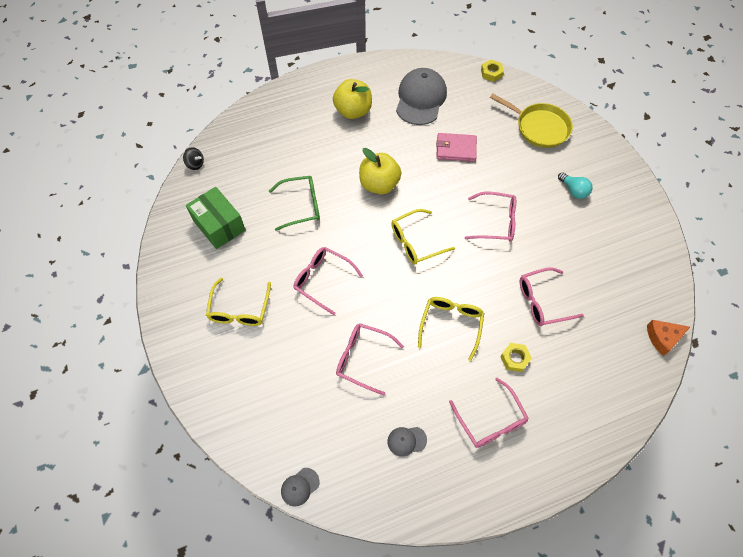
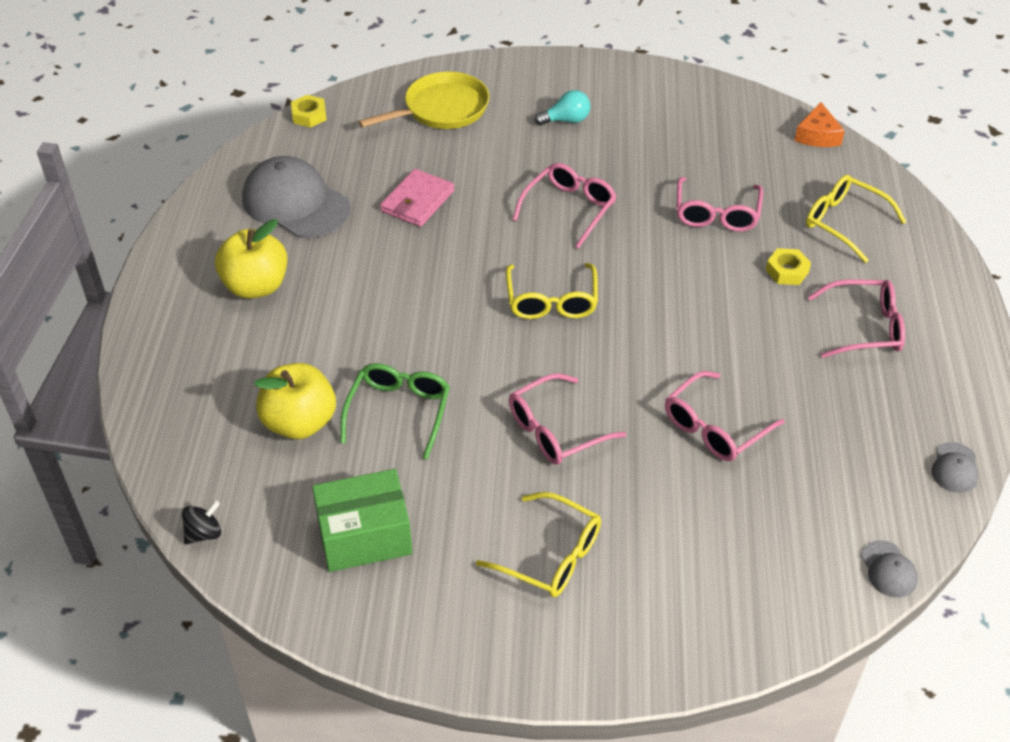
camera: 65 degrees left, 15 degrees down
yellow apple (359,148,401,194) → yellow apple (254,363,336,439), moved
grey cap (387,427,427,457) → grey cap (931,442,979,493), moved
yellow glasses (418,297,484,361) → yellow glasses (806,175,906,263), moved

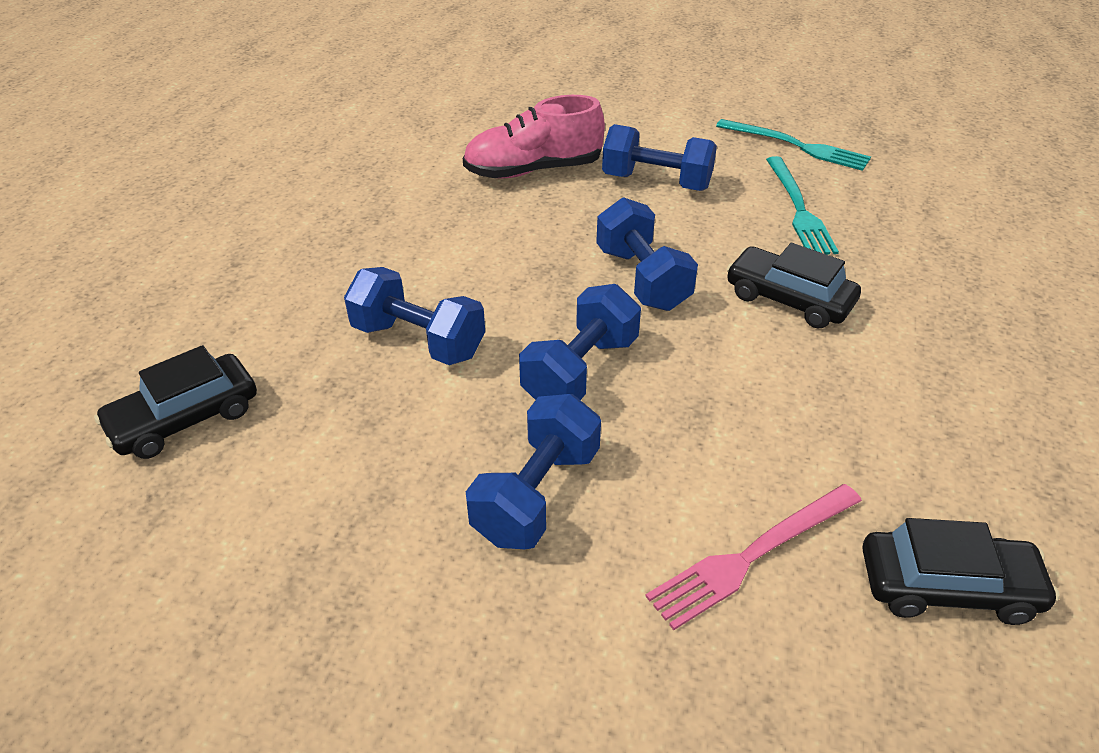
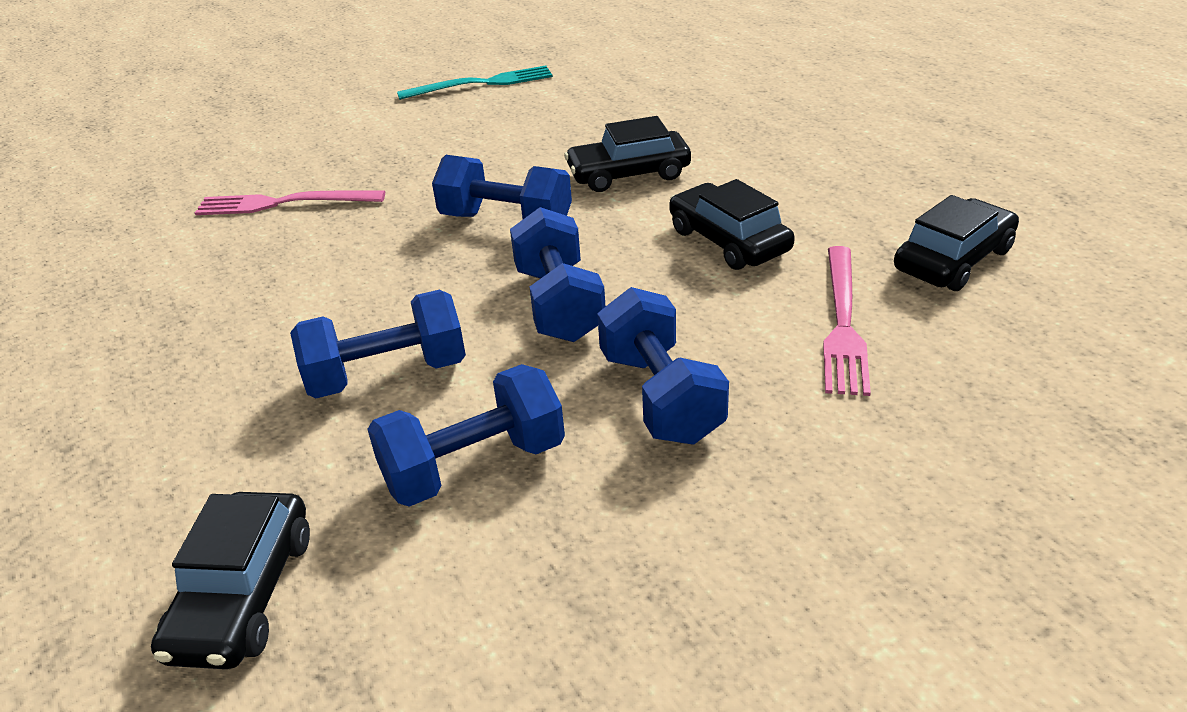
camera: 45 degrees left, 5 degrees down
turquoise fork (766,156,839,255) → -
- → black car (669,179,795,270)
blue dumbbell (602,124,717,191) → blue dumbbell (367,364,565,507), moved
pink shoe (463,95,605,178) → pink fork (195,191,385,215)

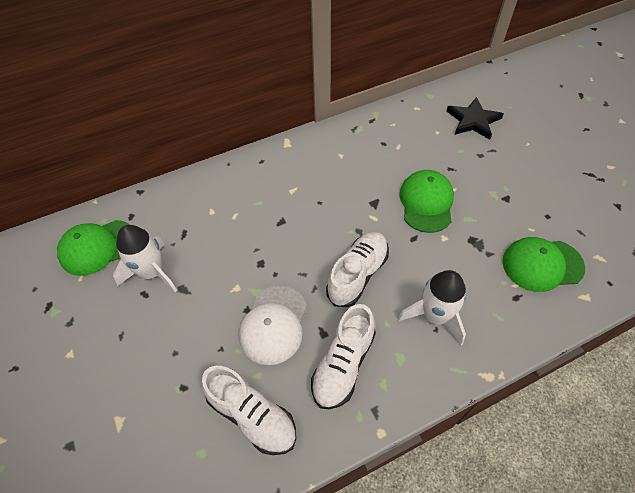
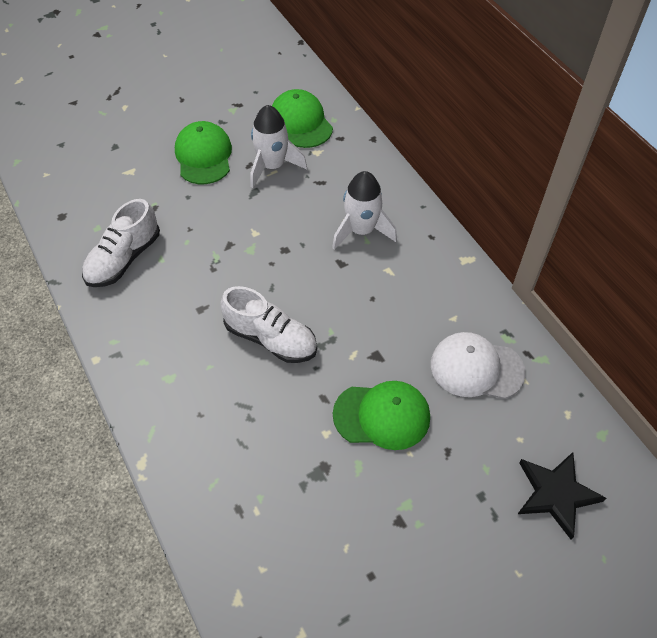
camera: 85 degrees right, 0 degrees up
white shoe (311,304,376,409) → -
white cap (239,286,307,365) → white cap (431,332,526,399), moved
white rocket (398,270,466,345) → white rocket (332,171,397,250), moved
green cap (503,237,585,292) → green cap (175,121,232,184), moved

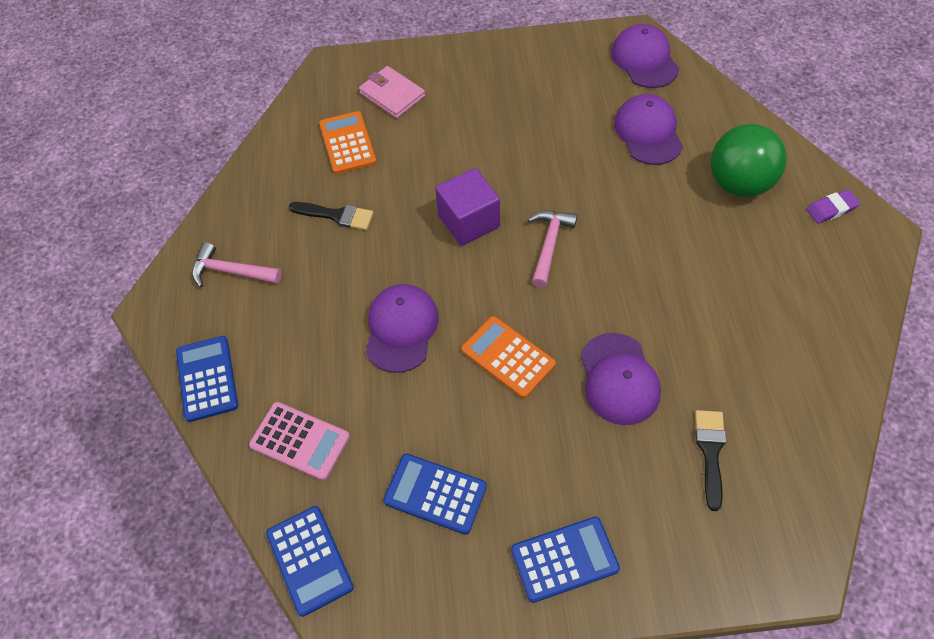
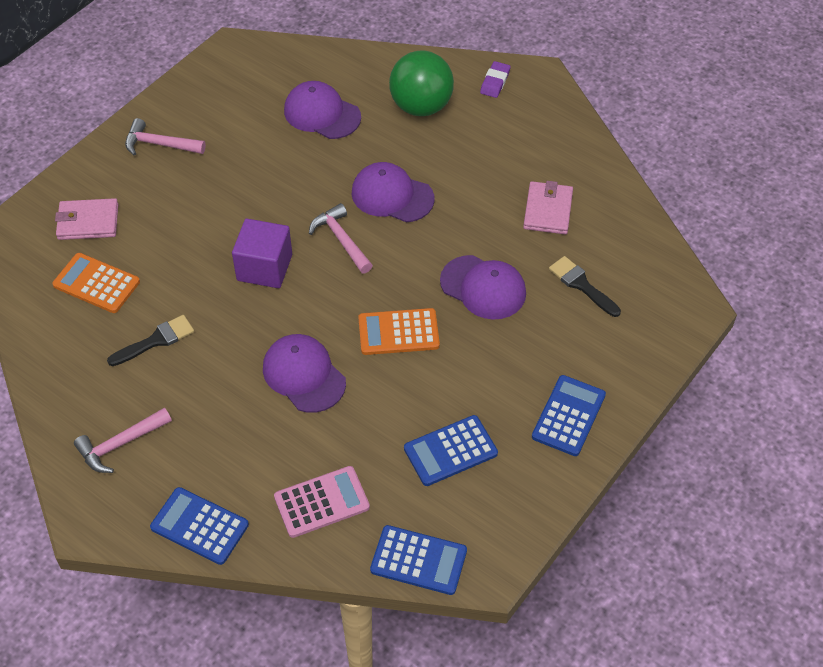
camera: 50 degrees left, 5 degrees down
- → pink hammer (125,118,206,155)
- → pink wallet (523,181,573,234)
purple cap (611,24,679,88) → purple cap (352,162,434,222), moved

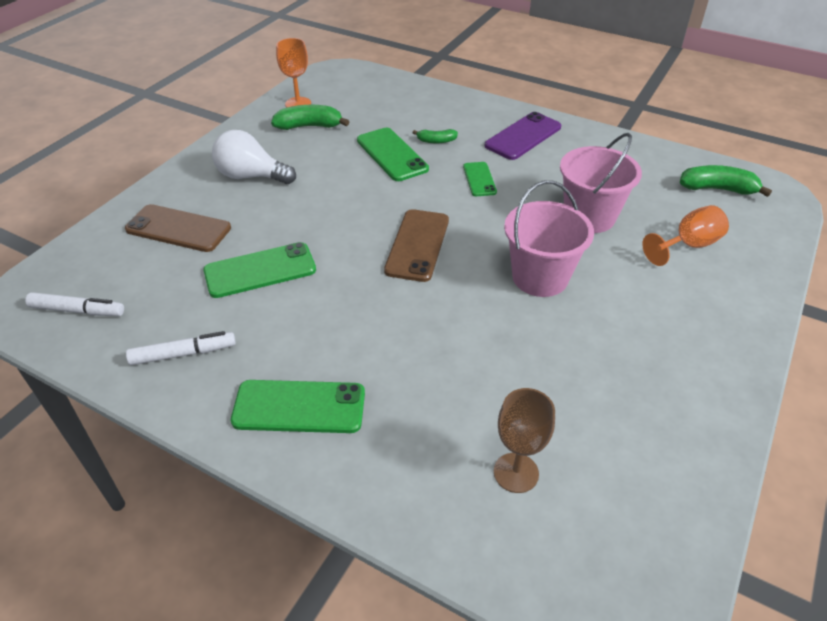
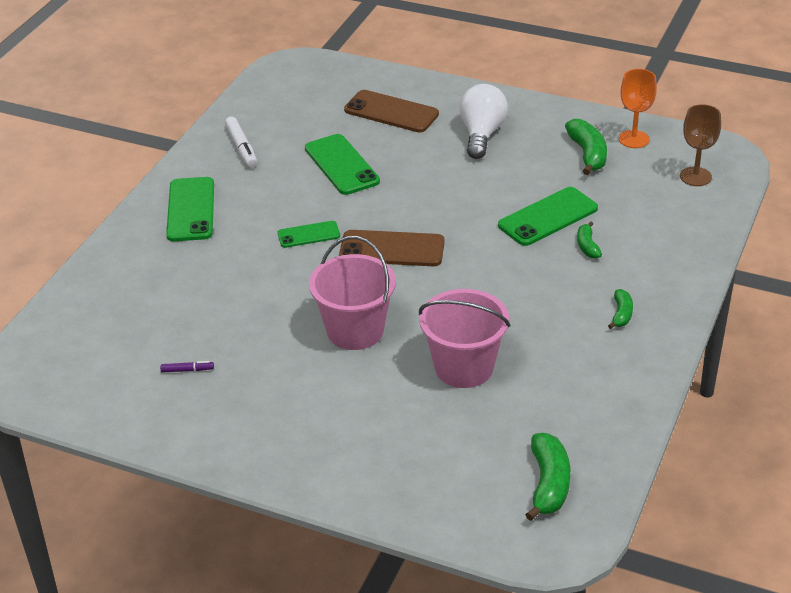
camera: 85 degrees right, 5 degrees down
white marker (25,292,124,316) → -
orange goblet (642,205,729,266) → -
- → purple marker (160,361,214,373)
green phone (463,162,497,196) → green phone (278,221,340,248), moved
brown goblet (494,388,555,493) → brown goblet (680,104,721,186), moved
purple phone (484,112,561,160) → green banana (608,289,633,329)
brown phone (125,204,231,252) → brown phone (344,90,439,133), 75 degrees counterclockwise

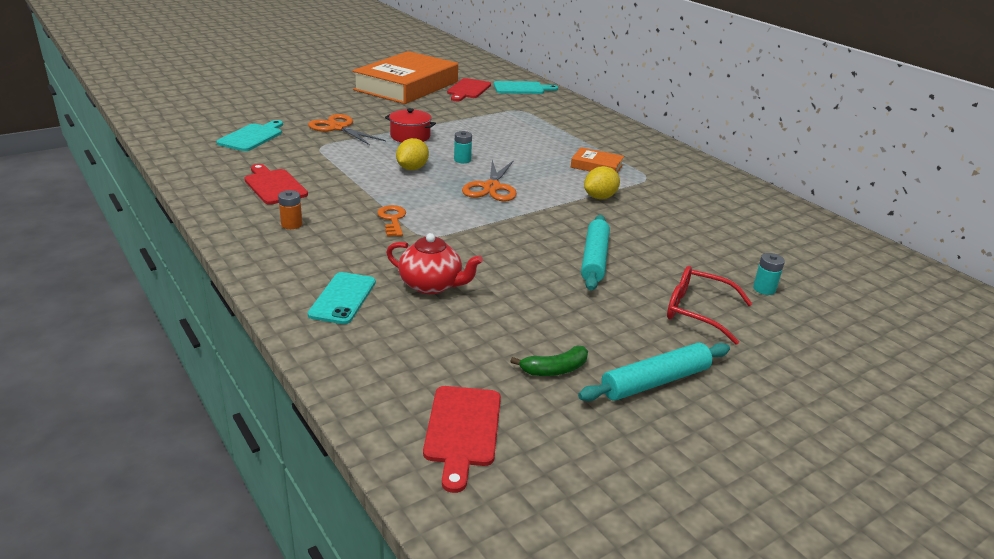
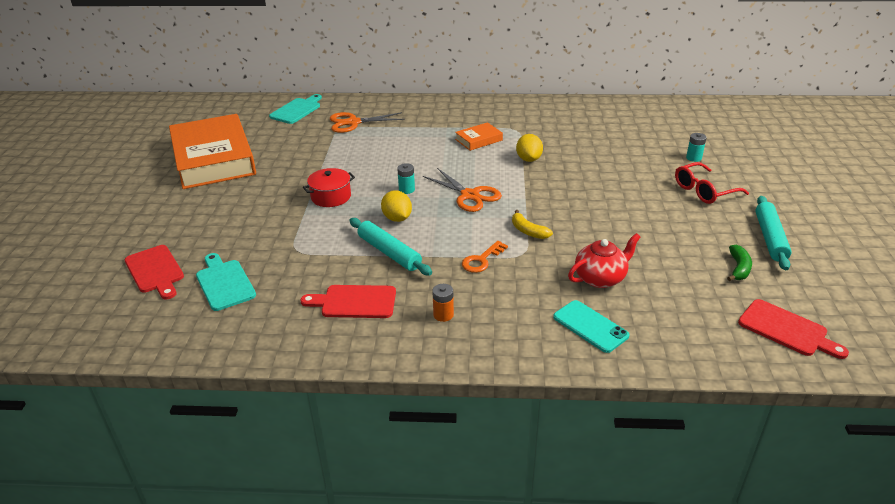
camera: 50 degrees left, 5 degrees up
- → yellow banana (512,210,553,239)
orange scissors (308,114,386,145) → orange scissors (330,112,405,133), moved
red cutting board (447,78,491,101) → red cutting board (125,245,184,299), moved
turquoise rolling pin (581,215,610,291) → turquoise rolling pin (349,218,432,275), moved
orange key (377,205,406,237) → orange key (462,241,508,273), 75 degrees counterclockwise

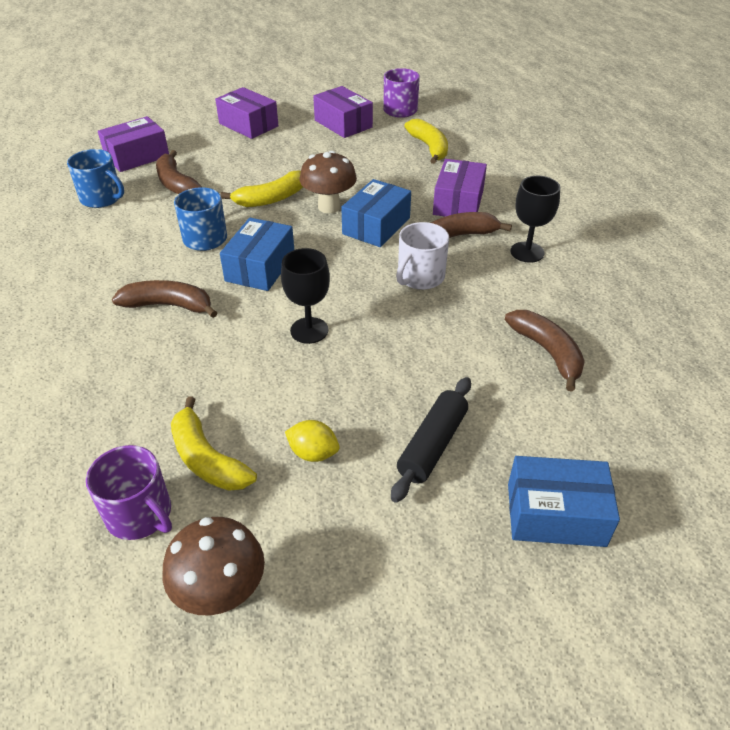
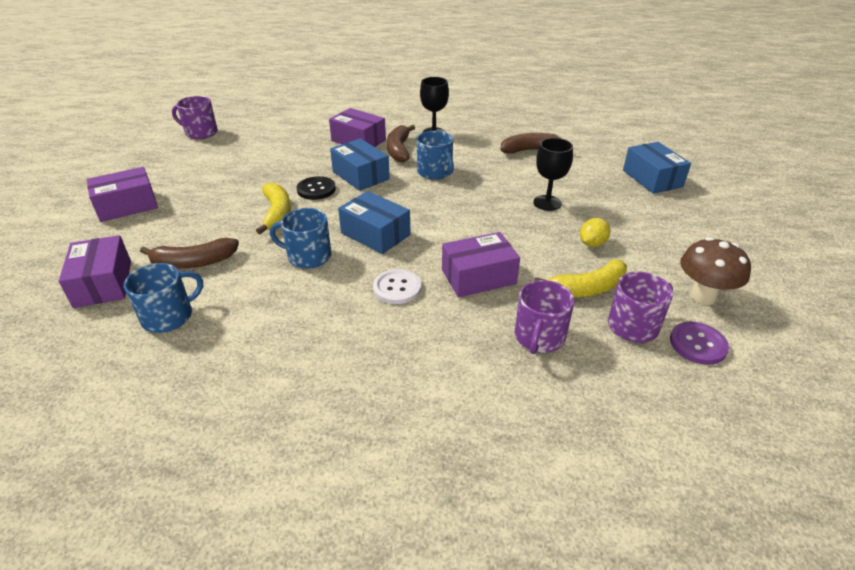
camera: 70 degrees left, 5 degrees down
black rolling pin (391,377,471,503) → -
yellow banana (404,119,448,164) → -
- → purple mug (515,280,574,354)
- → purple button (670,322,729,365)
black goblet (281,248,330,344) → black goblet (533,138,573,211), moved
purple box (313,86,373,138) → purple box (442,232,520,297), moved
brown banana (112,280,217,318) → white button (373,269,421,304)
brown mushroom (300,151,357,213) → black button (297,176,336,200)
white mug (396,222,449,290) → blue mug (417,131,454,179)
blue box (508,456,620,547) → blue box (623,142,691,194), 45 degrees counterclockwise

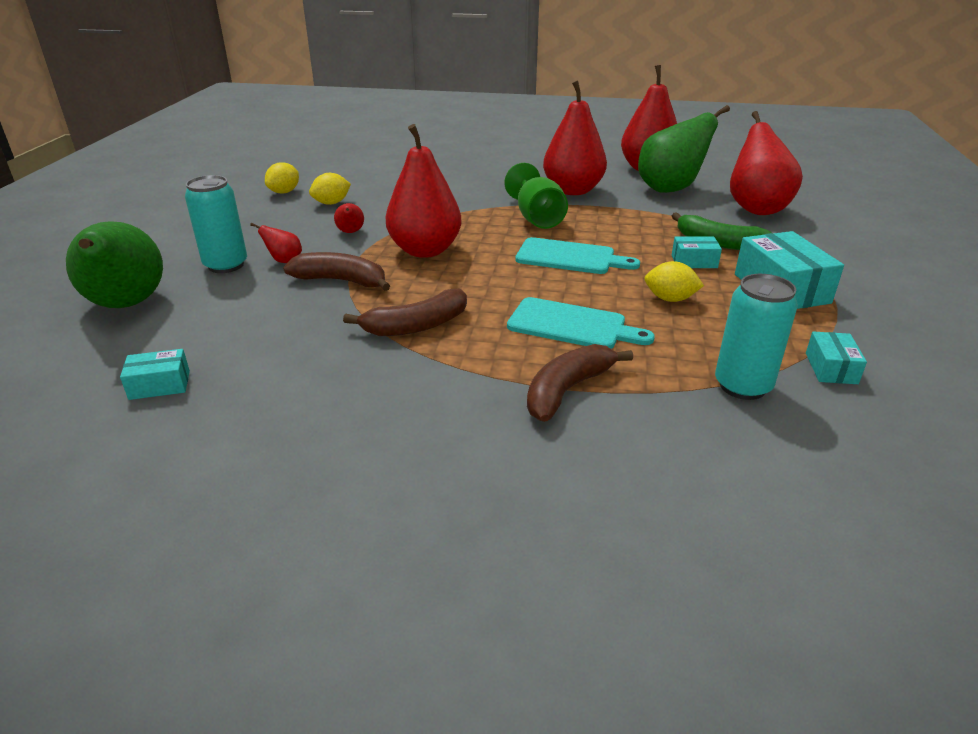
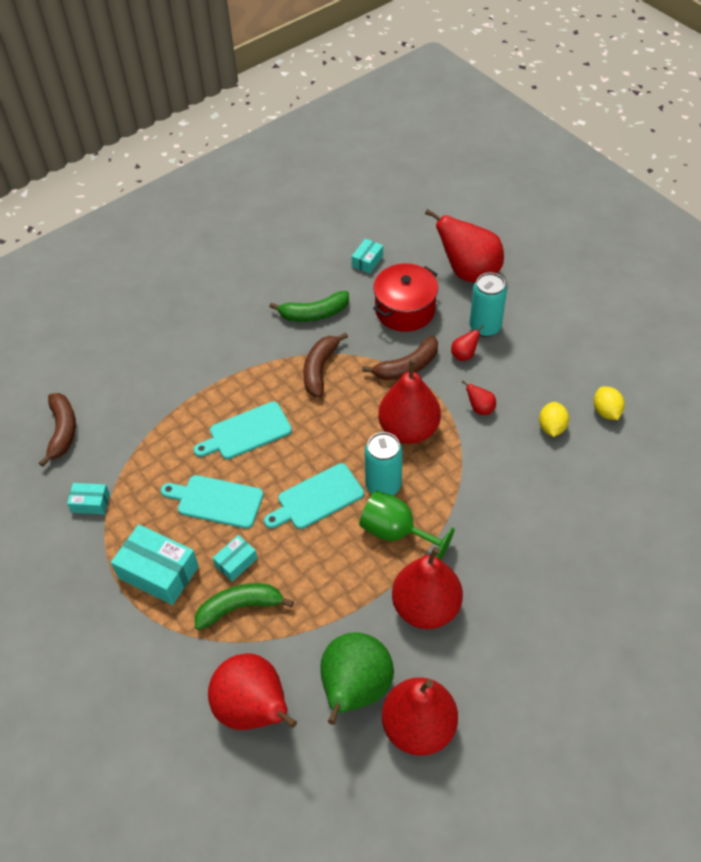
camera: 135 degrees right, 20 degrees up
- → green banana (269,291,349,322)
- → red pot (373,263,438,332)
brown banana (527,344,633,422) → brown banana (39,393,76,467), moved
turquoise can (715,274,798,400) → turquoise can (365,432,403,496), moved
yellow lemon (645,261,704,302) → turquoise cutting board (161,475,264,529)
green pear (66,221,163,308) → red pear (425,209,504,283)
turquoise box (806,332,867,384) → turquoise box (67,483,110,514), 45 degrees counterclockwise

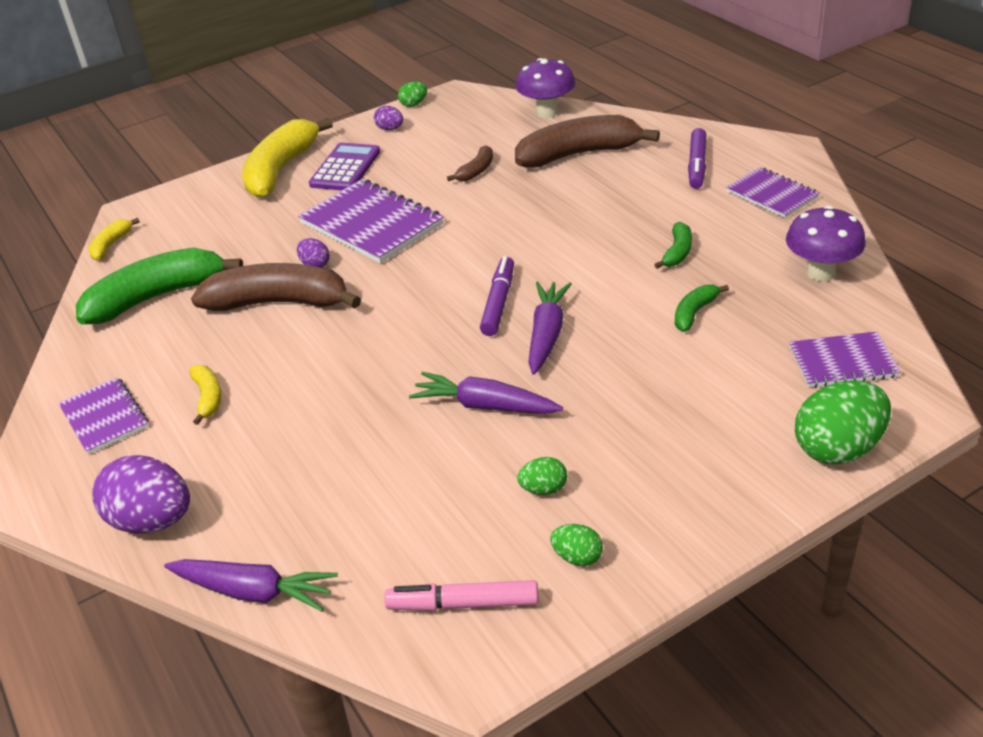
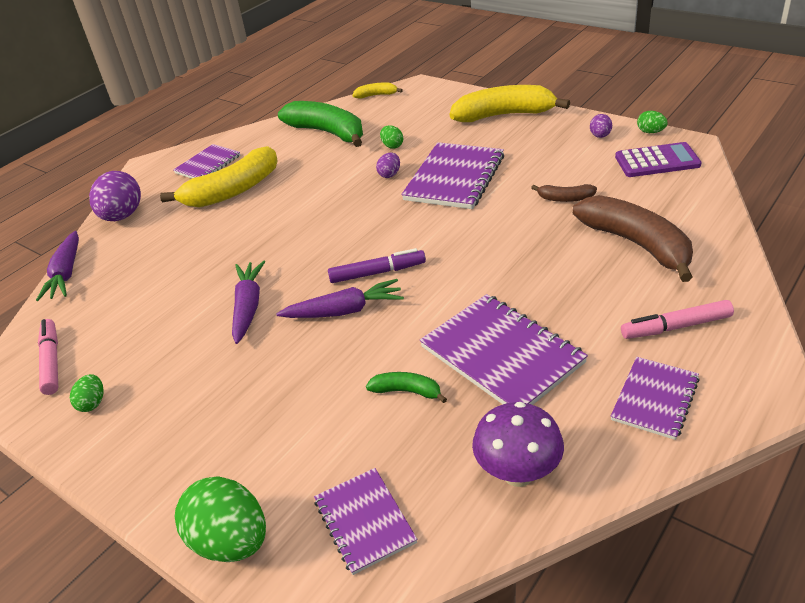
camera: 70 degrees right, 0 degrees up
brown banana (191,263,361,311) → -
purple mushroom (516,58,575,118) → -
purple calculator (309,143,380,190) → purple calculator (615,142,701,177), moved
green egg (517,457,567,495) → green egg (380,125,403,149), moved
green banana (654,222,692,269) → purple notebook (420,294,588,405)
purple marker (688,128,706,189) → pink marker (621,300,734,339)
yellow banana (189,365,222,425) → yellow banana (160,146,278,207), x2.16

